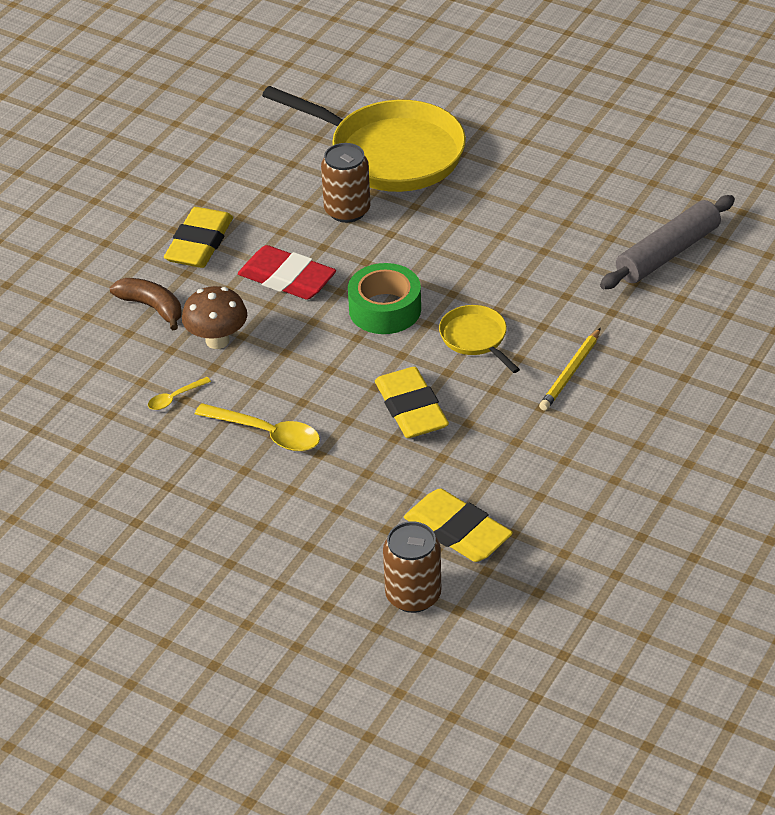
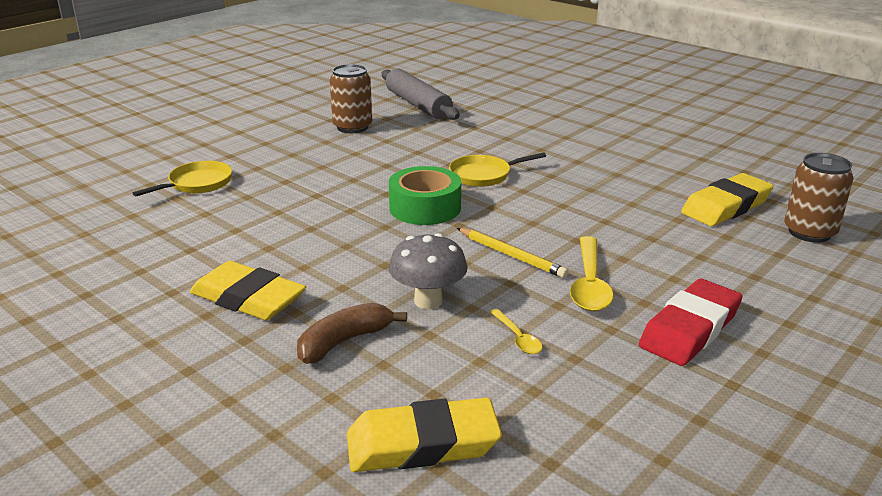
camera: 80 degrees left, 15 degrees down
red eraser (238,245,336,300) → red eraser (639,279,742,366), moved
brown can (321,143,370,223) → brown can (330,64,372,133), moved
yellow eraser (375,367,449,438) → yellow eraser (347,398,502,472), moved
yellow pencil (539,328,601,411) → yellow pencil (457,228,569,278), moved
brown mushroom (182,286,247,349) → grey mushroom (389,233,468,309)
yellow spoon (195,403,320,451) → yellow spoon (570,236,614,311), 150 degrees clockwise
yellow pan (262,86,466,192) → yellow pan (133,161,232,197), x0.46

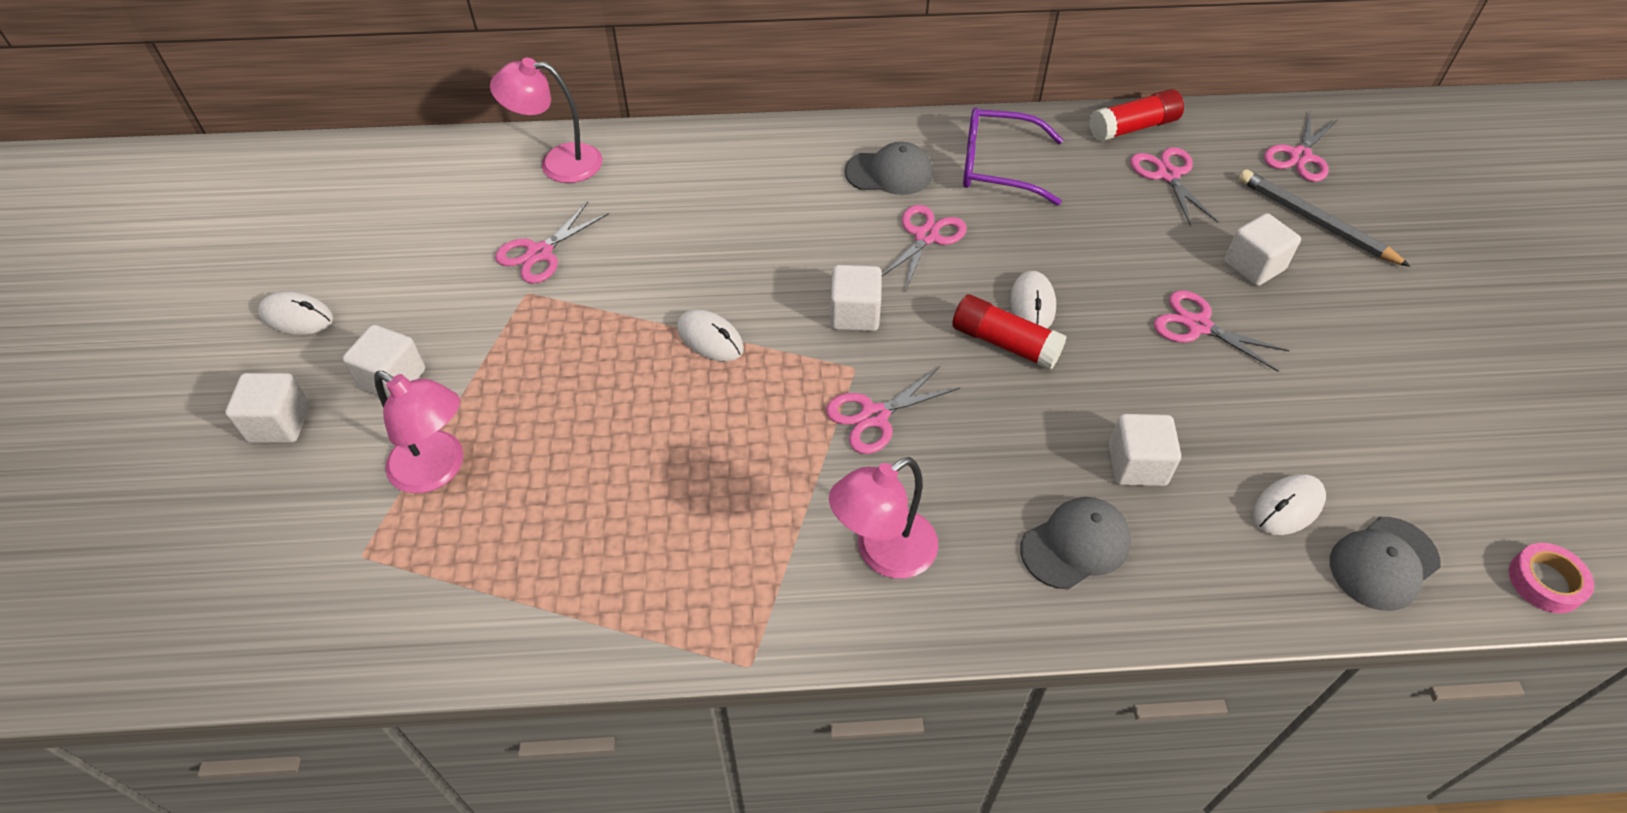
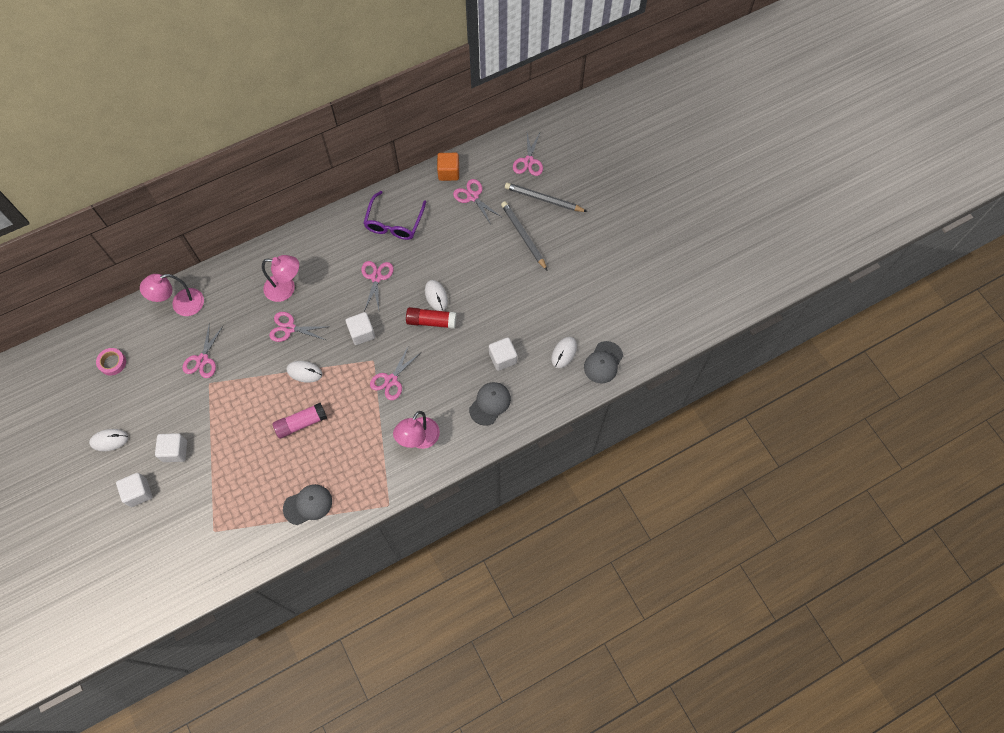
camera: 25 degrees left, 15 degrees up
- → pink glue stick (273,403,327,439)
pink lamp (374,371,463,493) → pink lamp (262,255,299,302), moved
grey cap (845,142,933,195) → grey cap (283,484,332,525), moved
pink scissors (1154,290,1289,372) → pink scissors (269,312,326,342), moved
pink tape (1509,543,1594,613) → pink tape (96,348,126,376), moved
red glue stick (1089,89,1184,142) → orange cube (437,153,459,181)
white cube (1224,213,1301,286) → grey pencil (501,201,548,271)
purple glasses (963,108,1063,205) → purple glasses (364,191,426,240), 60 degrees counterclockwise

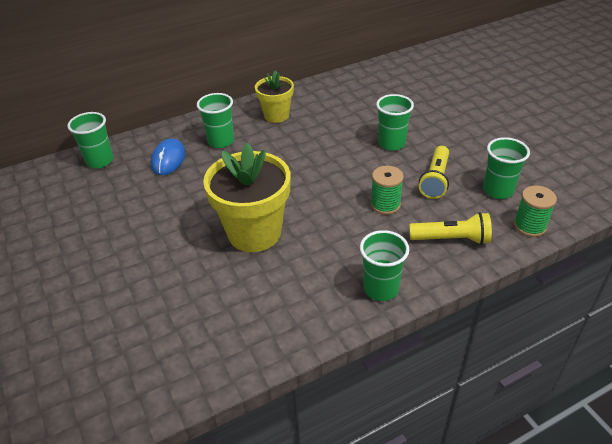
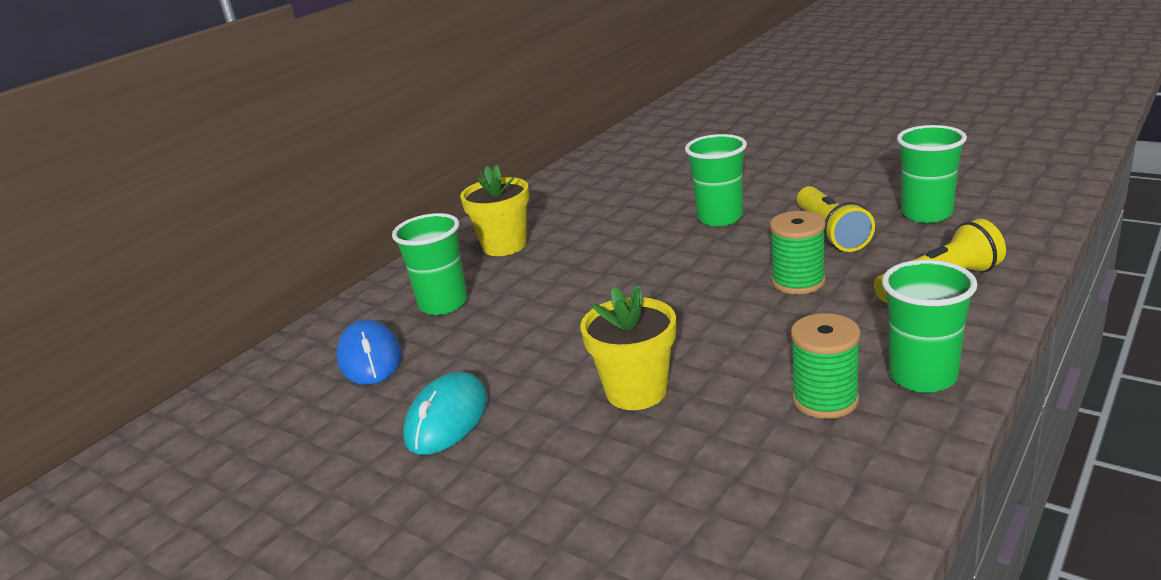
camera: 25 degrees left, 15 degrees down
green cup (67,112,114,168) → -
- → turquoise mouse (403,372,488,455)
green spool (514,186,557,237) → green spool (791,313,861,419), moved
yellow flower pot (203,143,291,252) → yellow flower pot (580,285,676,410), x0.59

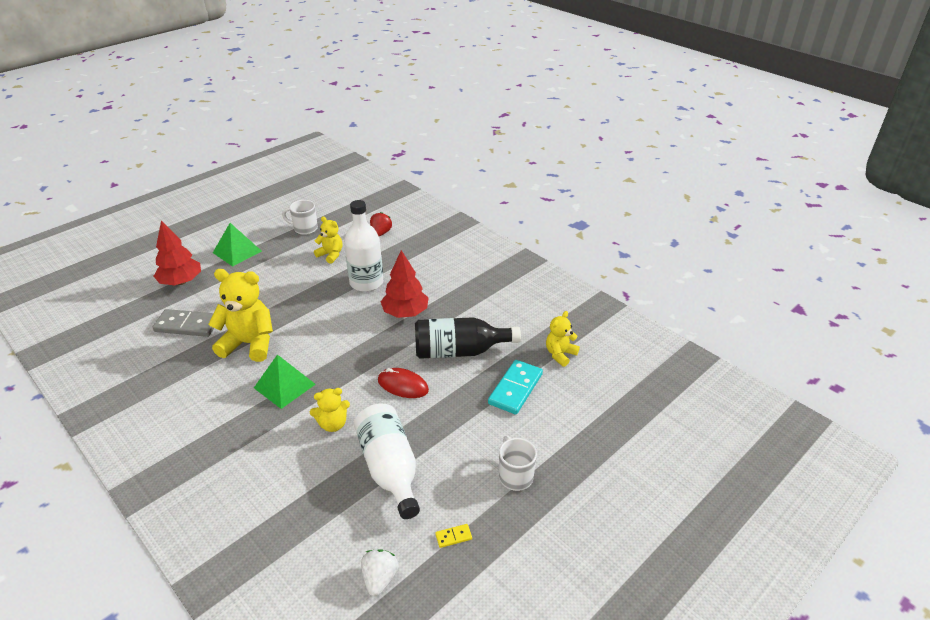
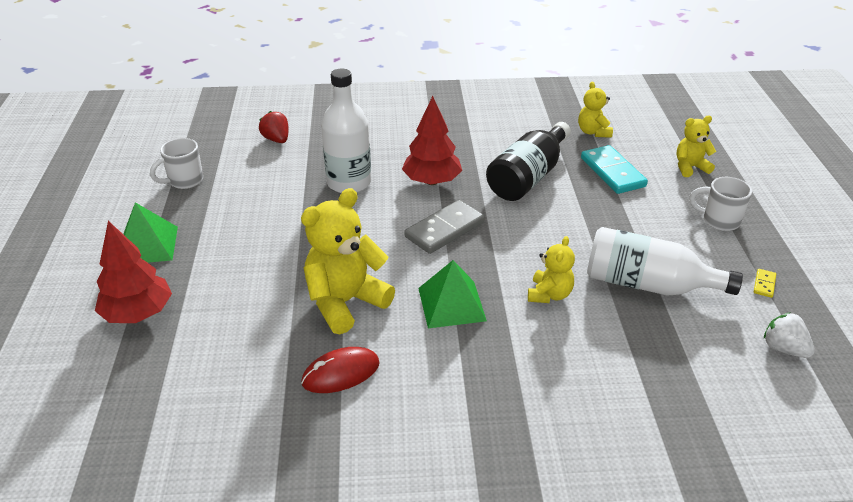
camera: 50 degrees left, 0 degrees up
grey domino (152,309,214,337) → grey domino (405,200,485,254), moved
yellow teddy bear (314,216,342,264) → yellow teddy bear (677,116,716,177), moved
red mouse (378,368,429,398) → red mouse (301,347,380,393), moved

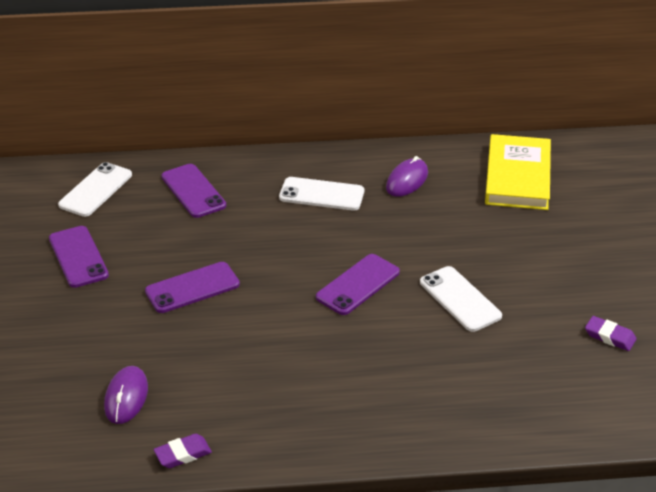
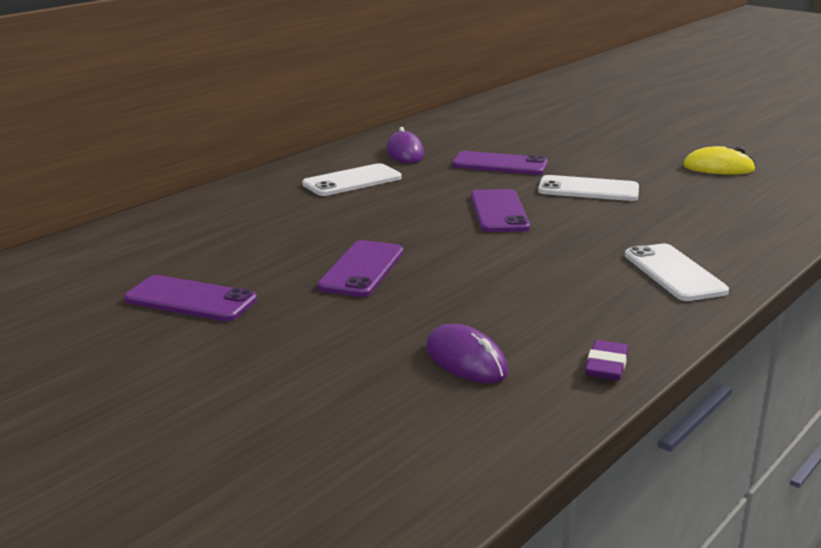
camera: 45 degrees left, 15 degrees down
yellow book (485,134,551,210) → -
white phone (58,162,132,217) → white phone (625,244,729,301), moved
purple phone (161,164,226,218) → purple phone (452,151,548,175), moved
purple eraser (585,316,637,351) → yellow mouse (683,146,756,175)

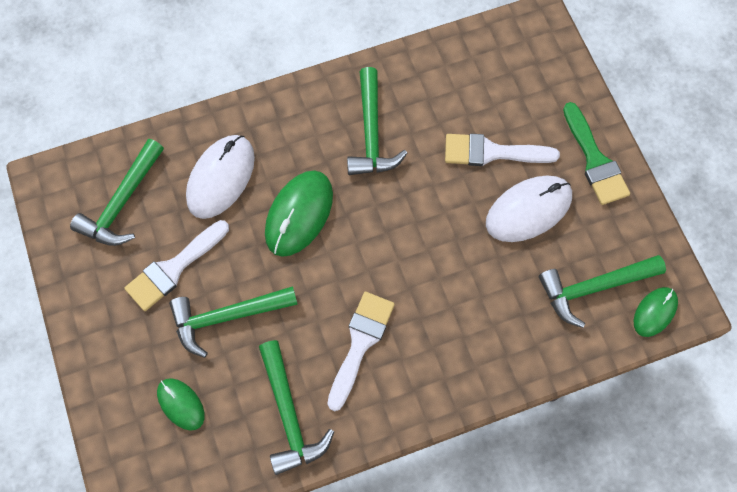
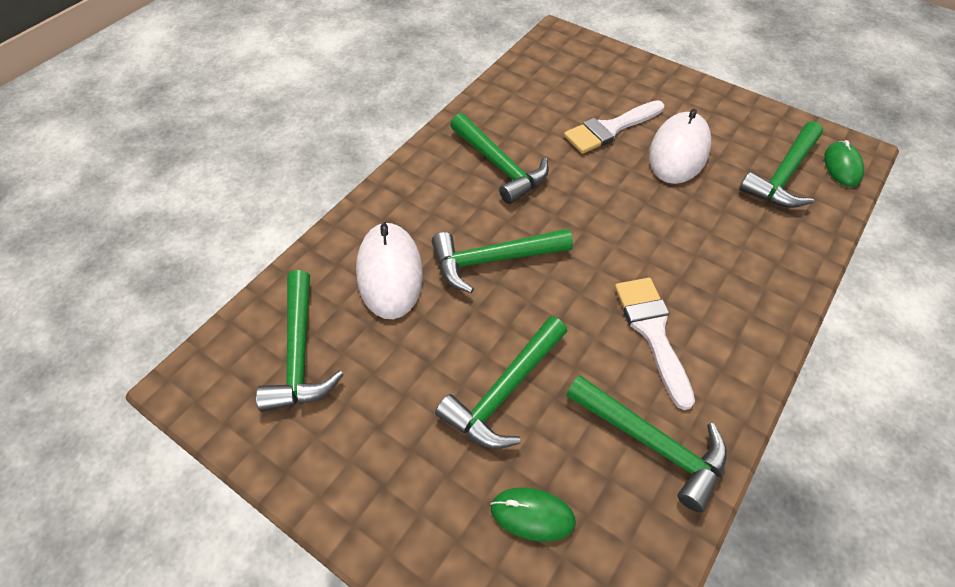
camera: 35 degrees left, 15 degrees down
white brush (124,220,229,311) → -
green brush (563,102,630,205) → -
green mouse (265,170,333,257) → green hammer (431,228,573,293)

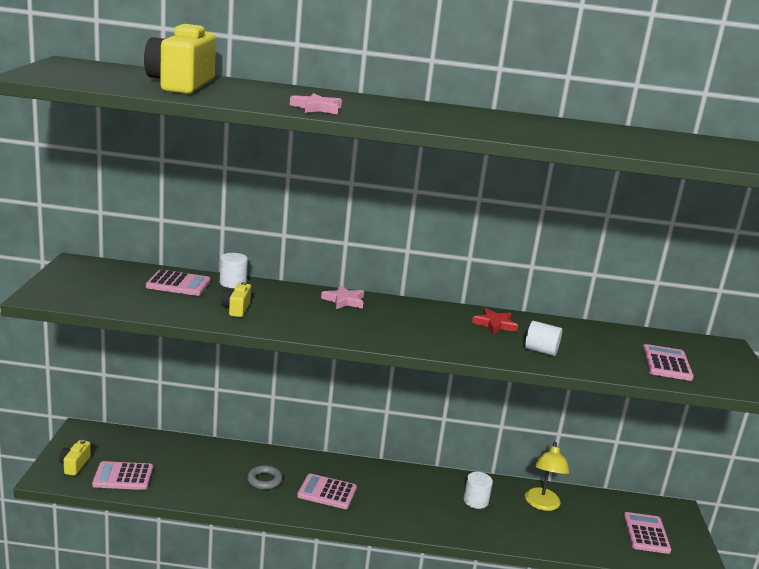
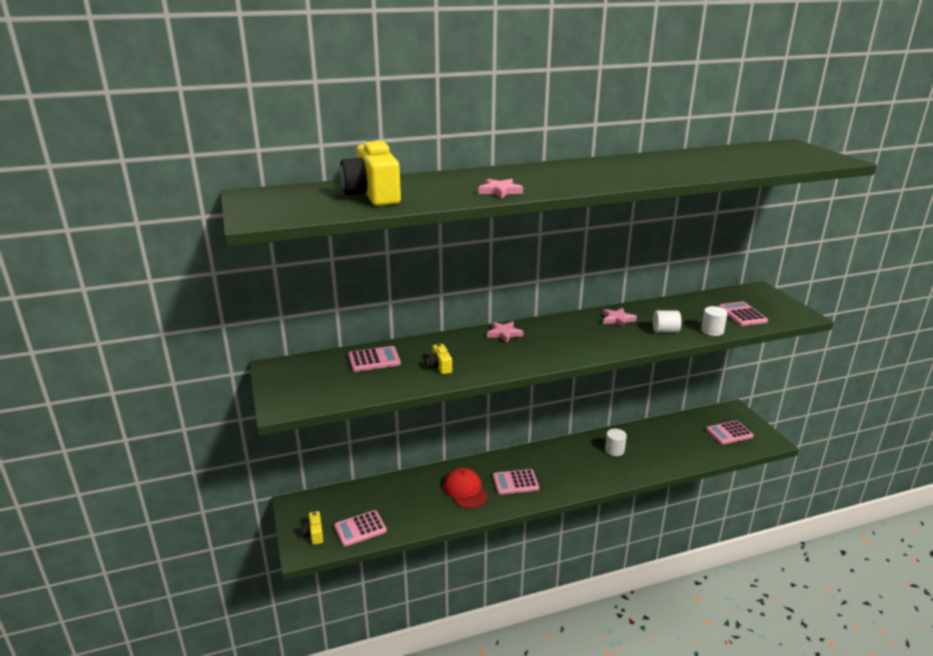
camera: 20 degrees left, 5 degrees up
yellow lamp (525,442,569,511) → -
white cylinder (220,253,248,288) → white cylinder (701,306,728,336), moved
grey ring (247,465,282,490) → red cap (444,468,488,508)
red star (472,308,518,334) → pink star (602,308,637,328)
pink calculator (623,512,671,554) → pink calculator (706,421,754,445), 90 degrees counterclockwise

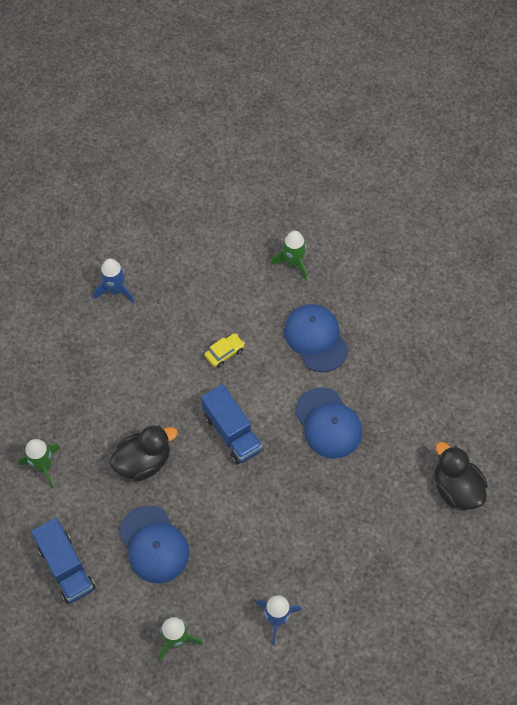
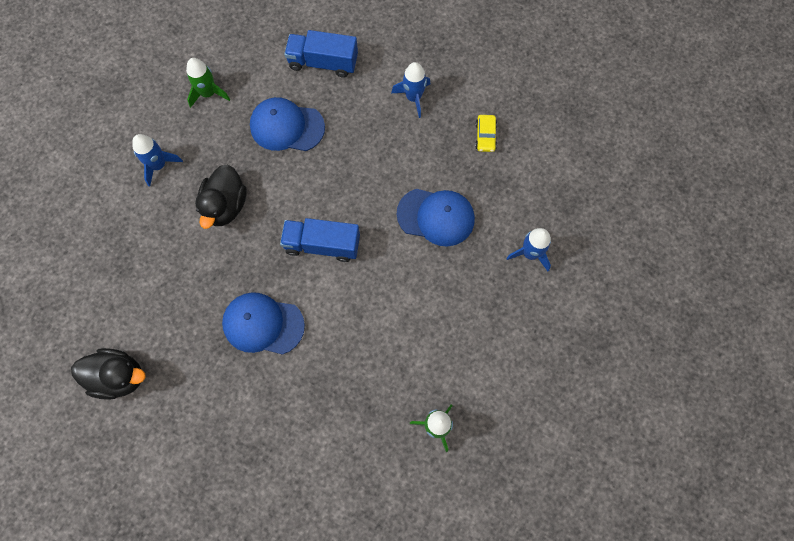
camera: 130 degrees right, 10 degrees up
black duck (110,425,178,482) → black duck (195,164,247,229), moved
yellow car (205,333,245,368) → yellow car (475,115,497,152), moved
blue cap (284,304,349,372) → blue cap (396,189,475,247), moved
green rocket (19,439,60,488) → blue rocket (391,62,430,118)

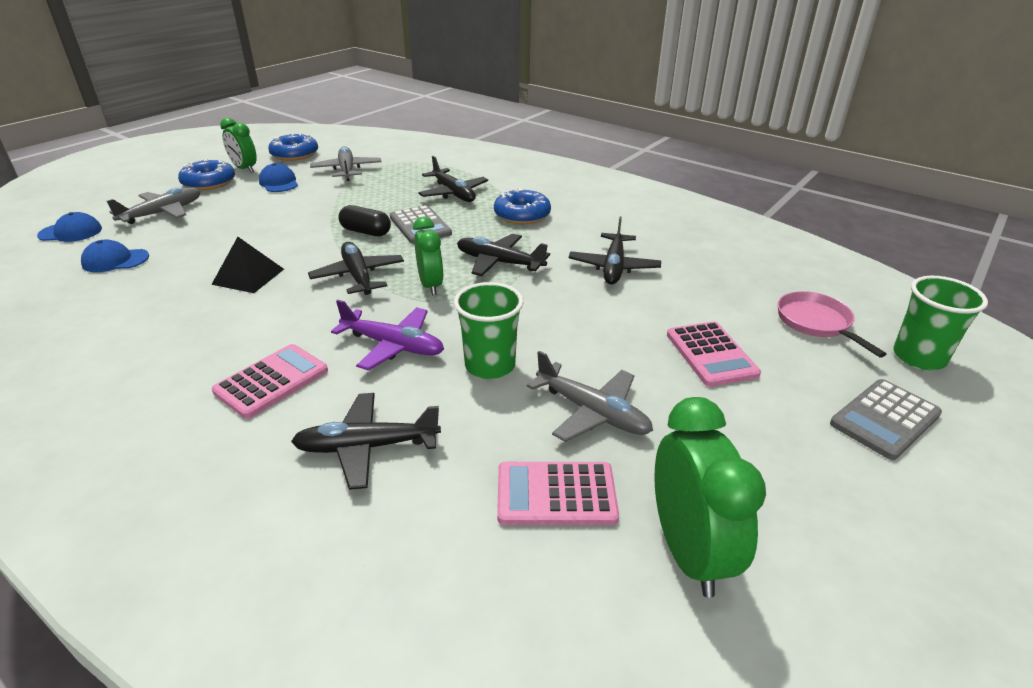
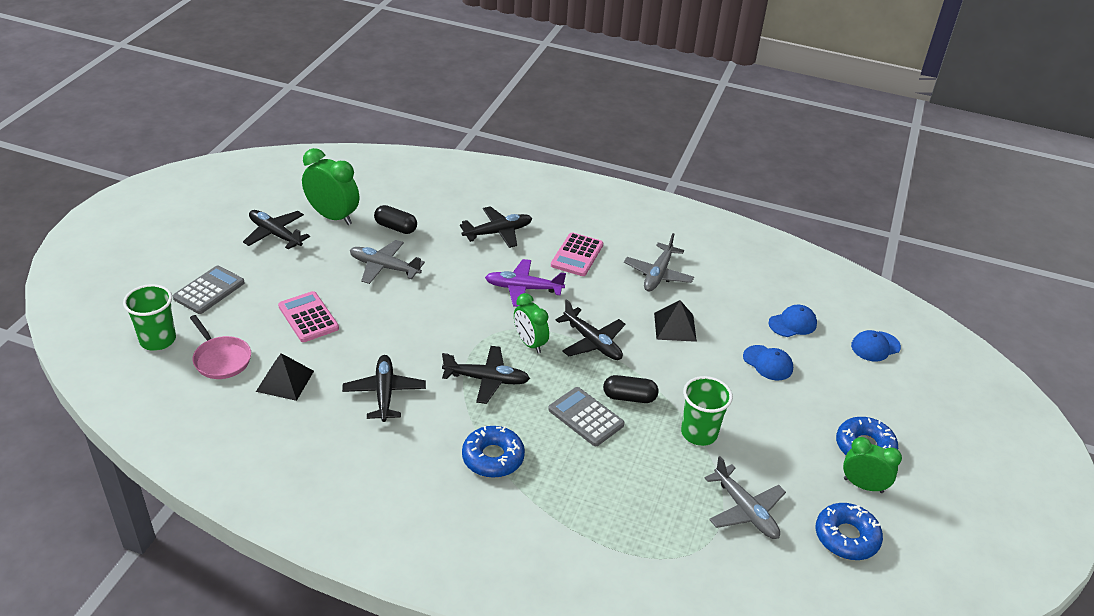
camera: 160 degrees right, 5 degrees up
- → black pyramid (256,353,314,401)
grey plane (107,187,200,224) → grey plane (624,233,694,292), moved
blue cap (259,163,298,192) → blue cap (743,345,793,381), moved
black plane (418,156,488,202) → black plane (243,210,310,249), moved
green cup (454,282,524,379) → green cup (681,376,733,446), moved
pink calculator (497,462,619,525) → black capsule (374,205,417,234)
green clock (654,397,766,598) → green clock (302,148,359,225), 150 degrees clockwise

